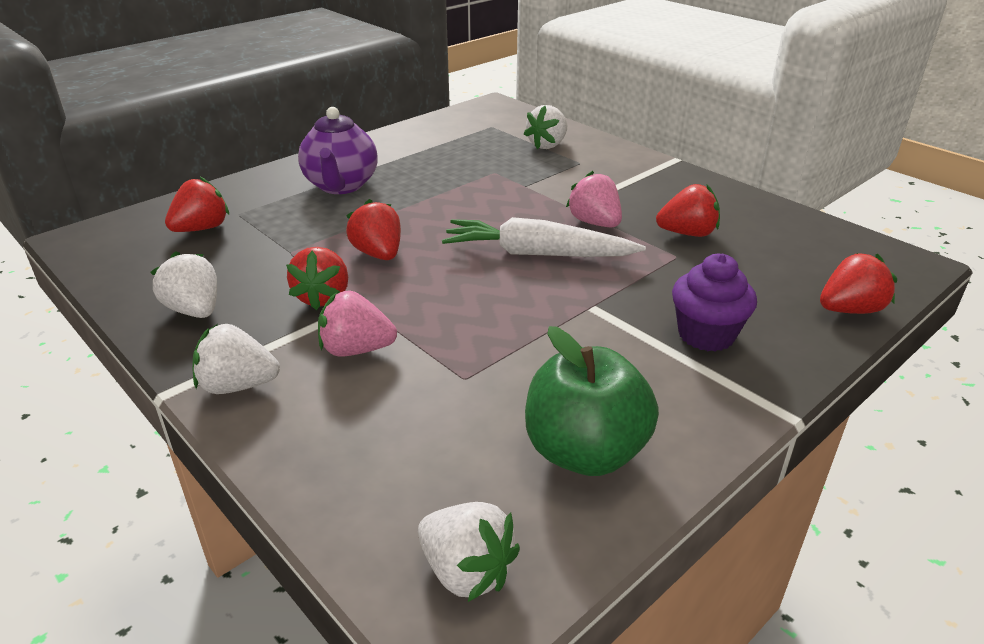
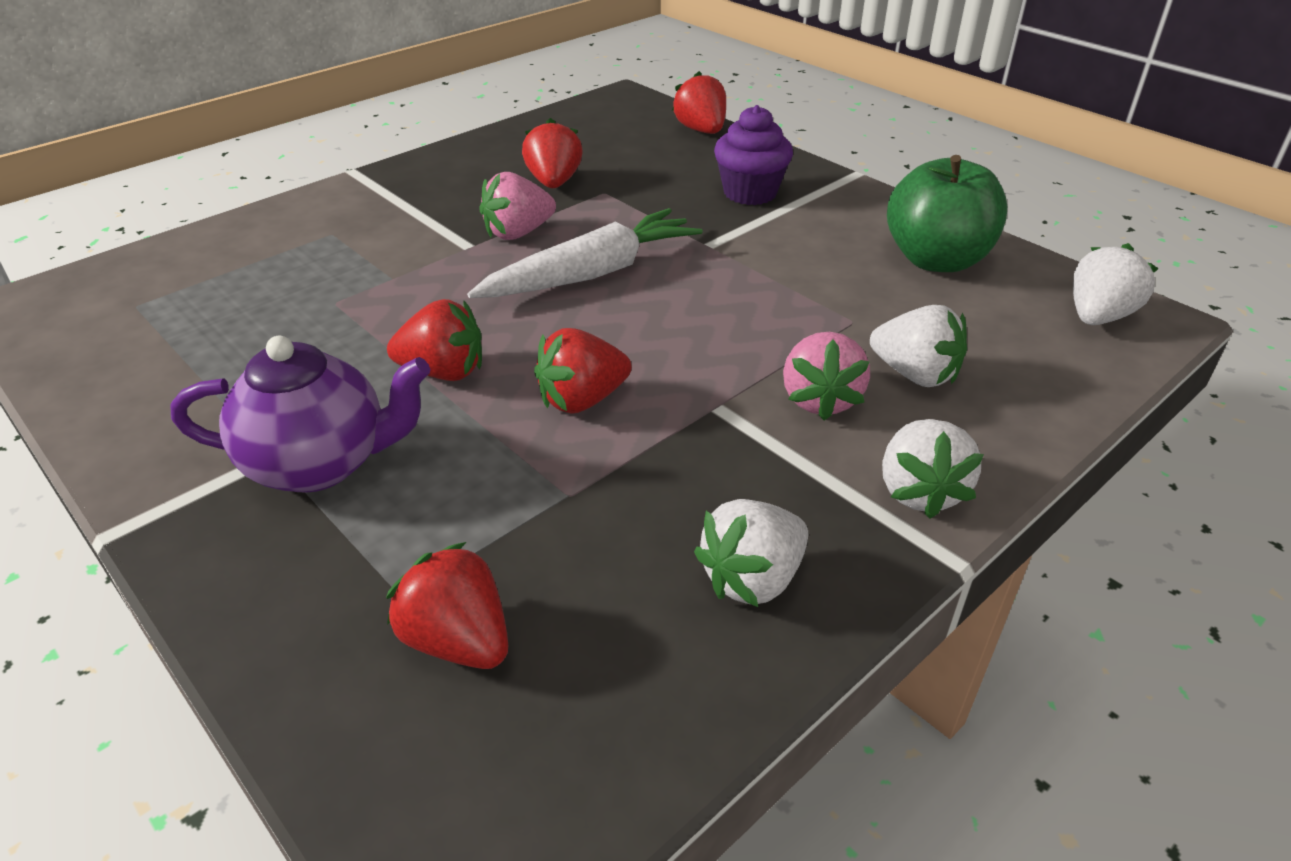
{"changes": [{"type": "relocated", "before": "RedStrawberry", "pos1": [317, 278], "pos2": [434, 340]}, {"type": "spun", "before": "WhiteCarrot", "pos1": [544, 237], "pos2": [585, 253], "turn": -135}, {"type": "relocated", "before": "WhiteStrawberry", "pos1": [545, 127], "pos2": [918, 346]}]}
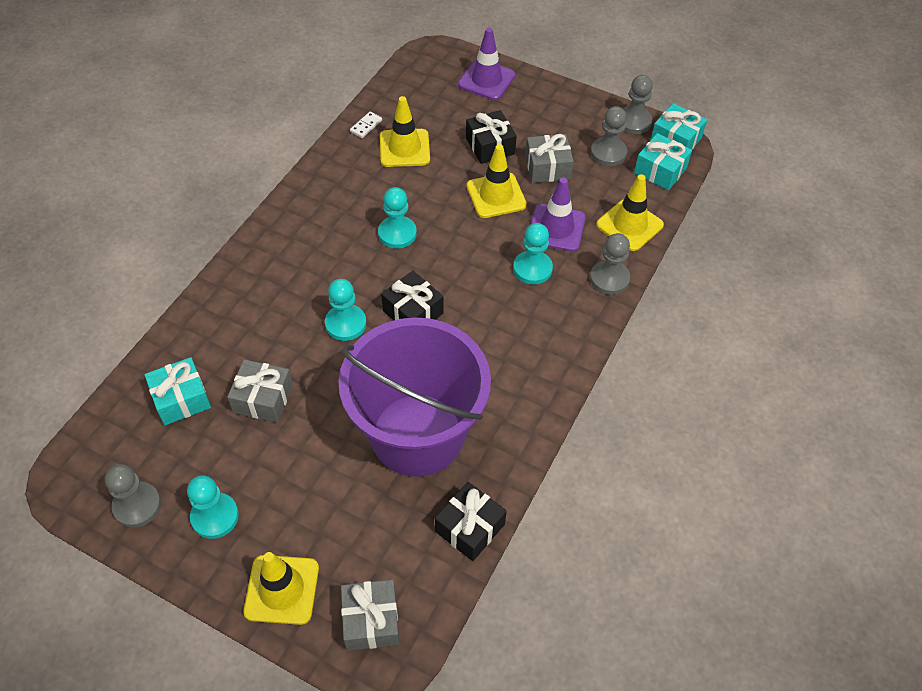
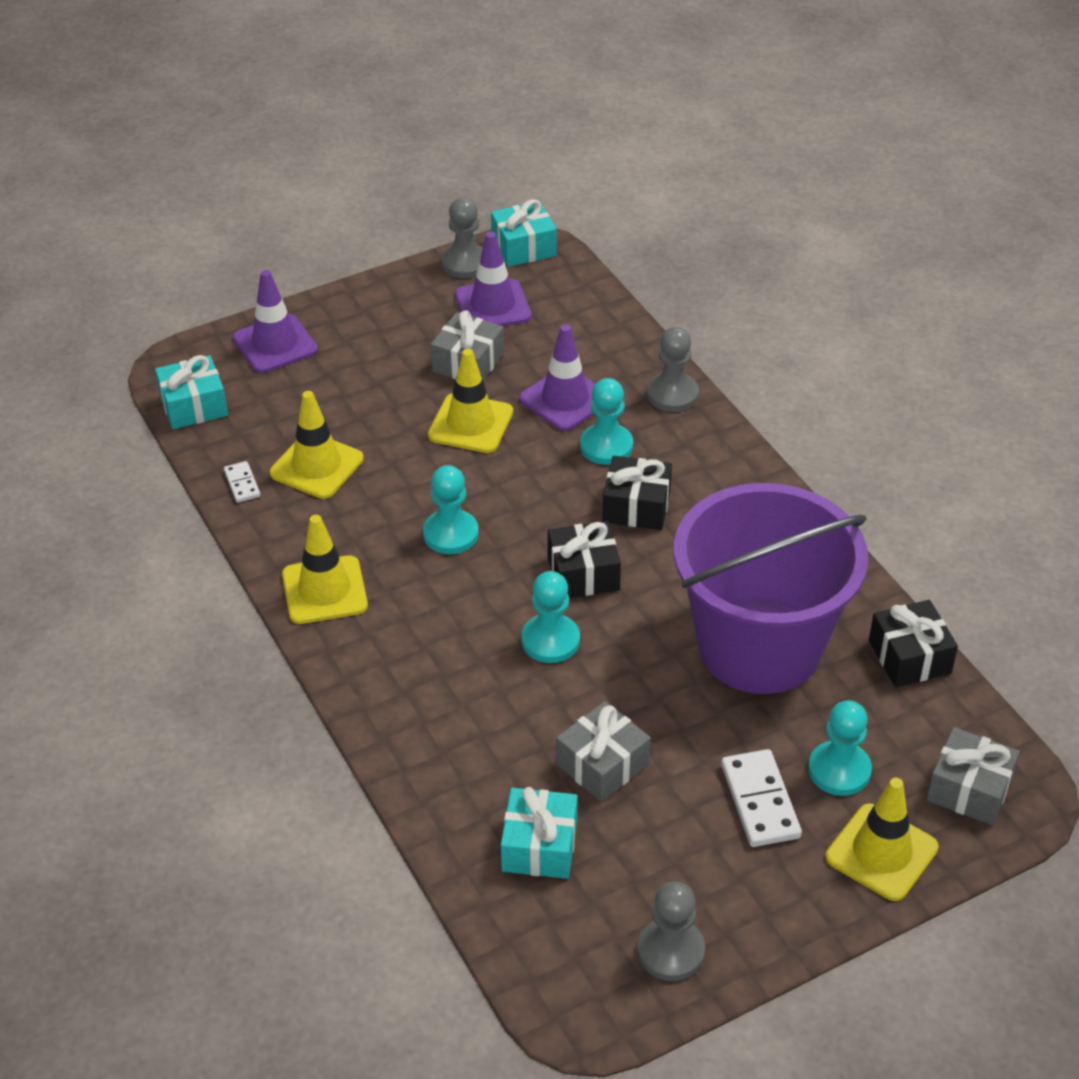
{"changes": [{"type": "relocated", "before": "TurquoiseGift", "pos1": [663, 161], "pos2": [191, 392]}, {"type": "relocated", "before": "YellowTrafficCone", "pos1": [630, 212], "pos2": [325, 569]}, {"type": "exchanged", "before": "GreyPawn", "after": "PurpleTrafficCone", "pos1": [609, 136], "pos2": [493, 279]}, {"type": "relocated", "before": "BlackGift", "pos1": [491, 137], "pos2": [637, 493]}, {"type": "appeared", "after": "WhiteDomino", "pos2": [761, 798]}, {"type": "relocated", "before": "TurquoisePawn", "pos1": [213, 507], "pos2": [840, 748]}]}
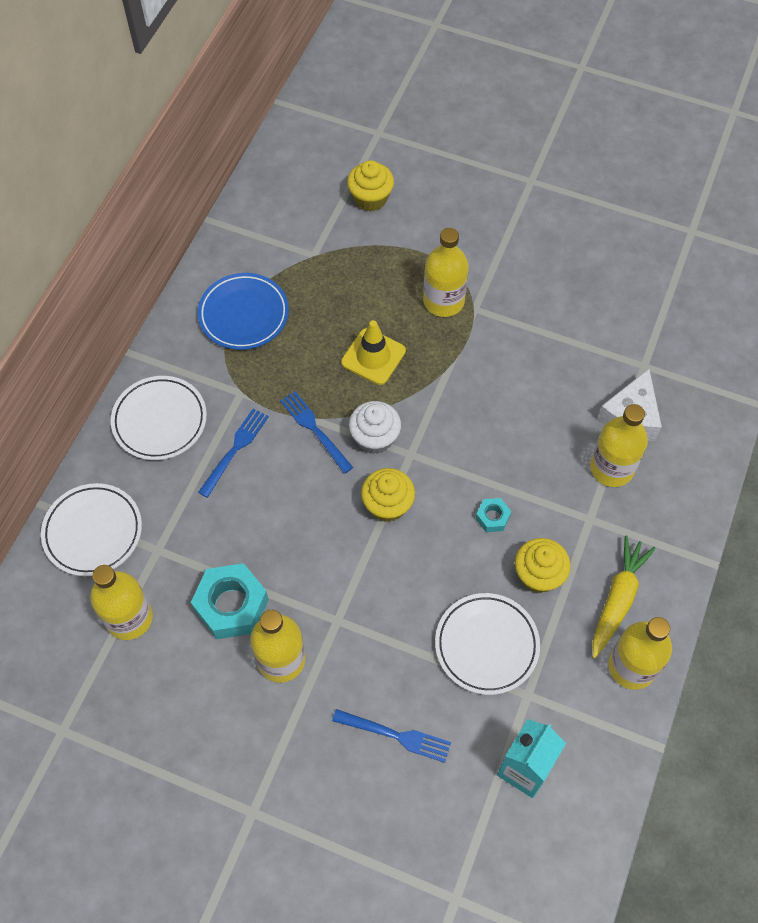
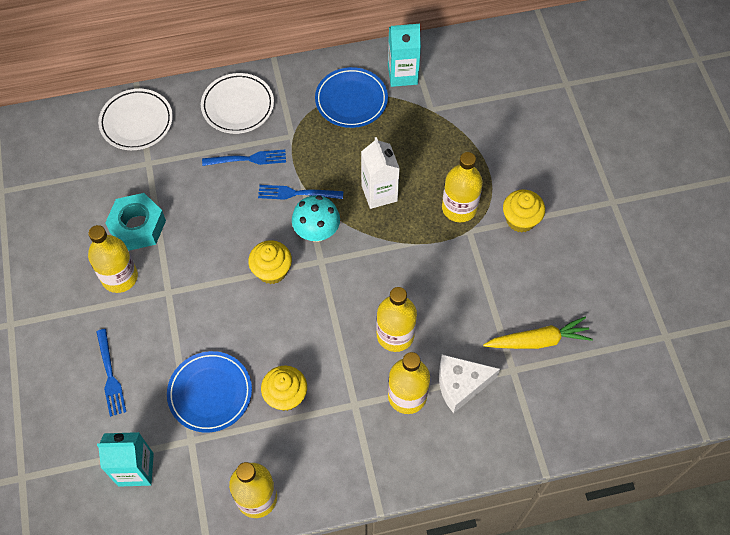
{"changes": [{"type": "colour", "before": "WhitePlate", "after": "BluePlate", "pos1": [487, 644], "pos2": [209, 391]}, {"type": "spun", "before": "BlueFork", "pos1": [316, 432], "pos2": [300, 192], "turn": -105}, {"type": "exchanged", "before": "WhiteCupcake", "after": "TurquoiseMushroom", "pos1": [375, 427], "pos2": [316, 218]}, {"type": "exchanged", "before": "YellowTrafficCone", "after": "WhiteCarton", "pos1": [373, 352], "pos2": [380, 173]}, {"type": "relocated", "before": "YellowBottle", "pos1": [121, 602], "pos2": [396, 319]}, {"type": "appeared", "after": "TurquoiseCarton", "pos2": [404, 55]}, {"type": "relocated", "before": "YellowCarrot", "pos1": [624, 596], "pos2": [538, 333]}, {"type": "relocated", "before": "YellowCupcake", "pos1": [370, 185], "pos2": [524, 211]}, {"type": "missing", "before": "TurquoiseNut", "pos1": [493, 515]}]}
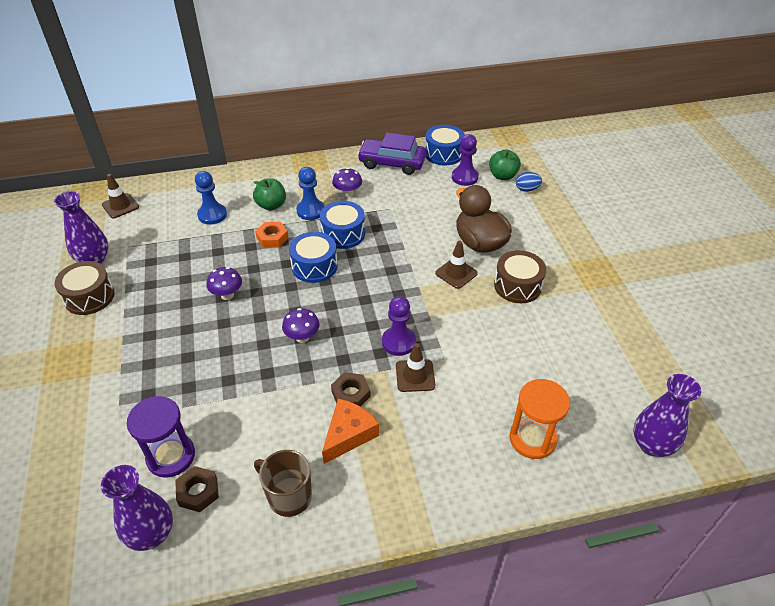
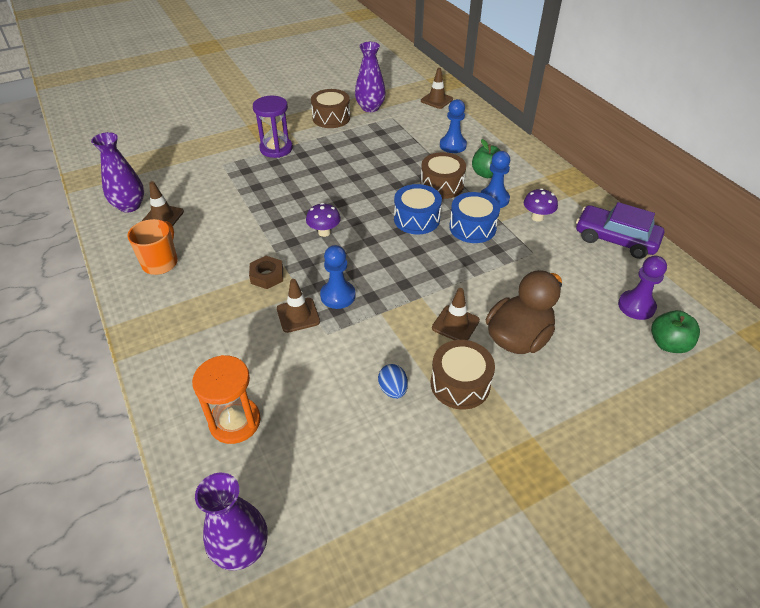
{"changes": [{"type": "colour", "before": "BrownMug", "after": "OrangeMug", "pos1": [283, 483], "pos2": [153, 247]}, {"type": "exchanged", "before": "BrownNut", "after": "BrownTrafficCone", "pos1": [197, 489], "pos2": [163, 203]}, {"type": "relocated", "before": "PurpleHourglass", "pos1": [161, 437], "pos2": [273, 127]}, {"type": "colour", "before": "PurplePawn", "after": "BluePawn", "pos1": [399, 326], "pos2": [338, 277]}, {"type": "relocated", "before": "BlueEgg", "pos1": [529, 182], "pos2": [393, 381]}, {"type": "exchanged", "before": "OrangeNut", "after": "BrownDrum", "pos1": [271, 235], "pos2": [443, 175]}, {"type": "spun", "before": "PurpleCar", "pos1": [392, 154], "pos2": [620, 230], "turn": -60}, {"type": "missing", "before": "PurpleMushroom", "pos1": [224, 283]}, {"type": "missing", "before": "OrangeCheese", "pos1": [350, 431]}, {"type": "missing", "before": "BlueDrum", "pos1": [445, 145]}]}
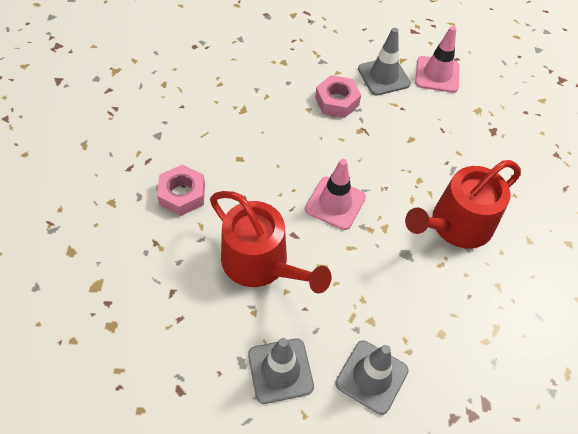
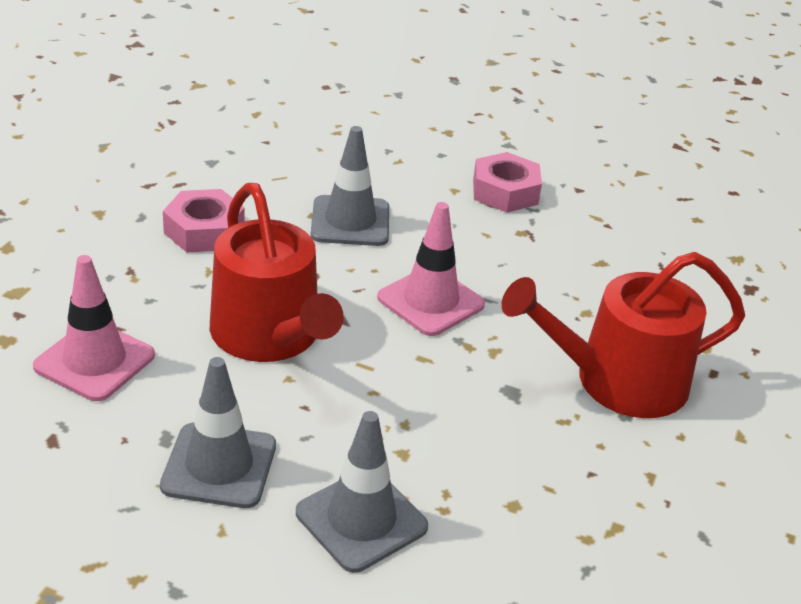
{"changes": [{"type": "relocated", "before": "PinkTrafficCone", "pos1": [437, 59], "pos2": [94, 328]}, {"type": "relocated", "before": "GreyTrafficCone", "pos1": [384, 62], "pos2": [350, 186]}]}
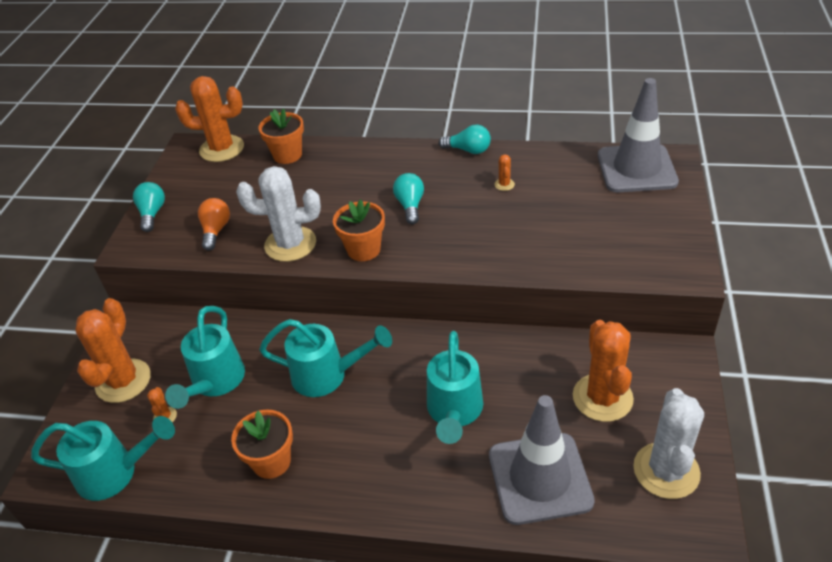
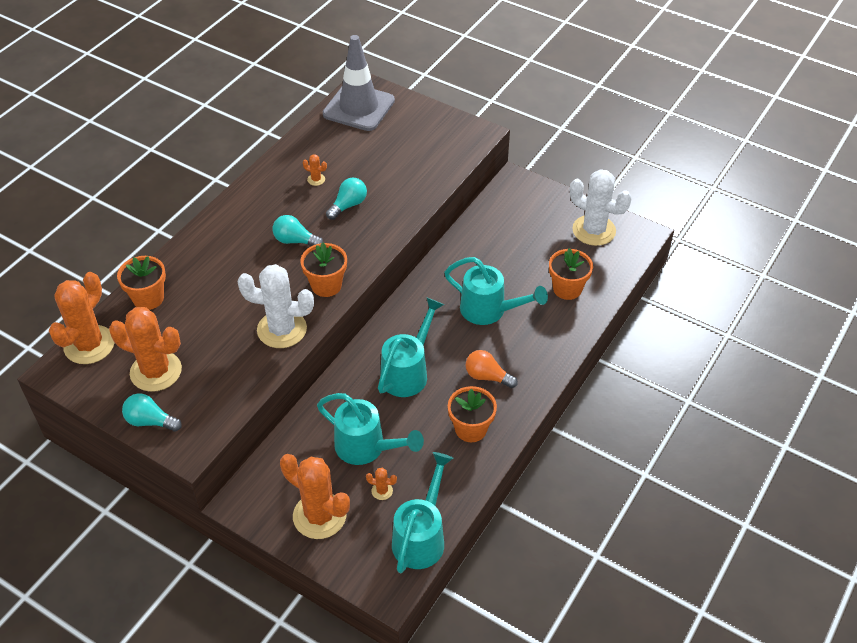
{"changes": [{"type": "relocated", "before": "OrangeCactus", "pos1": [603, 371], "pos2": [145, 349]}, {"type": "spun", "before": "WhiteCactus", "pos1": [278, 214], "pos2": [275, 306], "turn": 75}, {"type": "relocated", "before": "TurquoiseLightBulb", "pos1": [465, 139], "pos2": [346, 198]}, {"type": "relocated", "before": "OrangeLightBulb", "pos1": [214, 224], "pos2": [491, 369]}, {"type": "exchanged", "before": "GreyTrafficCone", "after": "OrangeFlowerPot", "pos1": [542, 460], "pos2": [571, 274]}]}
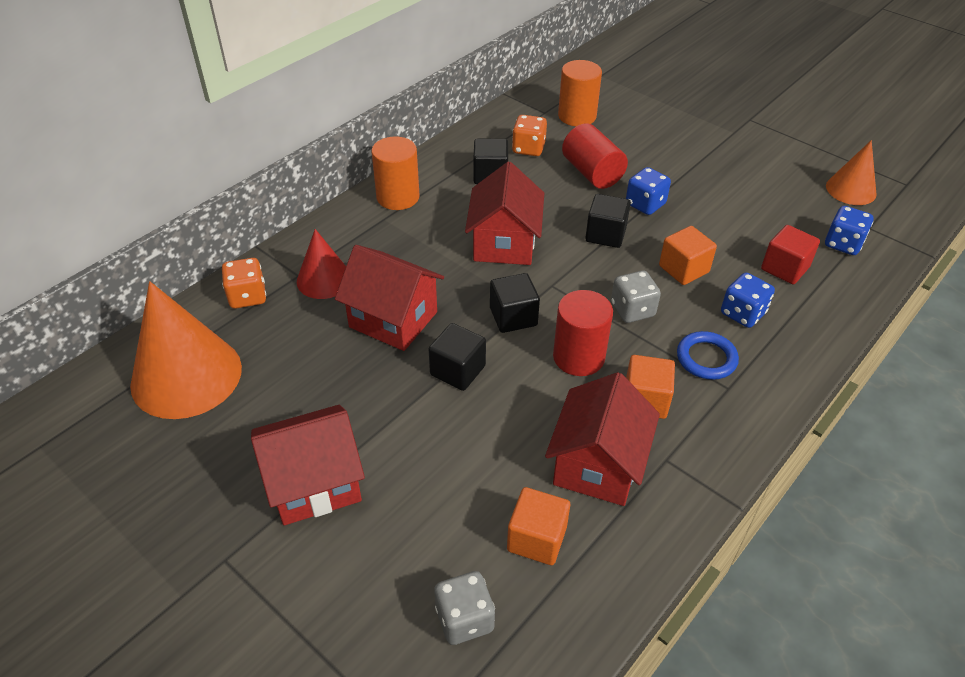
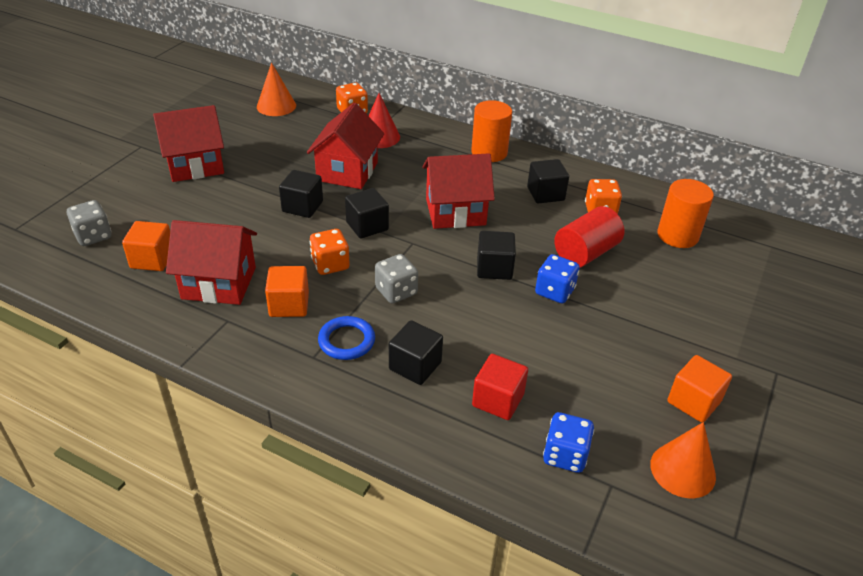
{"changes": [{"type": "spun", "before": "RedHouse", "pos1": [308, 465], "pos2": [188, 143], "turn": -75}, {"type": "size", "before": "OrangeCone", "pos1": [186, 350], "pos2": [276, 89], "scale": 0.57}, {"type": "exchanged", "before": "RedCylinder", "after": "OrangeDice", "pos1": [583, 333], "pos2": [330, 252]}, {"type": "exchanged", "before": "BlueDice", "after": "BlackCube", "pos1": [748, 300], "pos2": [416, 352]}, {"type": "relocated", "before": "OrangeCube", "pos1": [688, 255], "pos2": [699, 389]}]}
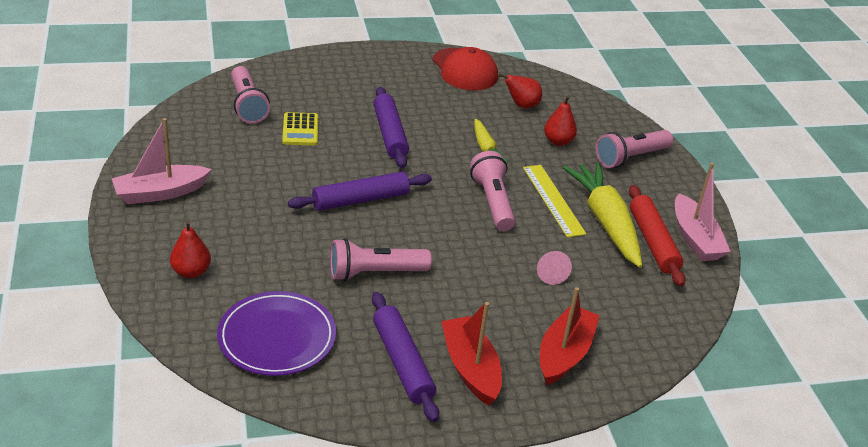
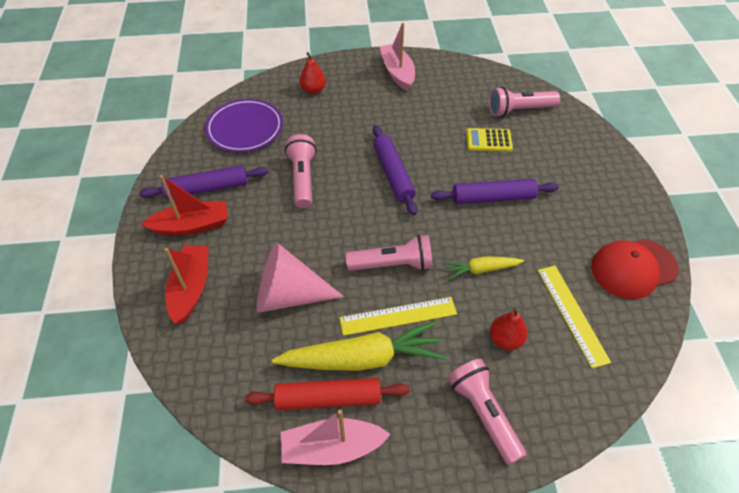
{"changes": [{"type": "spun", "before": "RedBoat", "pos1": [570, 336], "pos2": [186, 284], "turn": -120}, {"type": "size", "before": "PinkCone", "pos1": [554, 268], "pos2": [300, 277], "scale": 2.2}, {"type": "exchanged", "before": "RedPear", "after": "YellowRuler", "pos1": [520, 90], "pos2": [574, 317]}]}
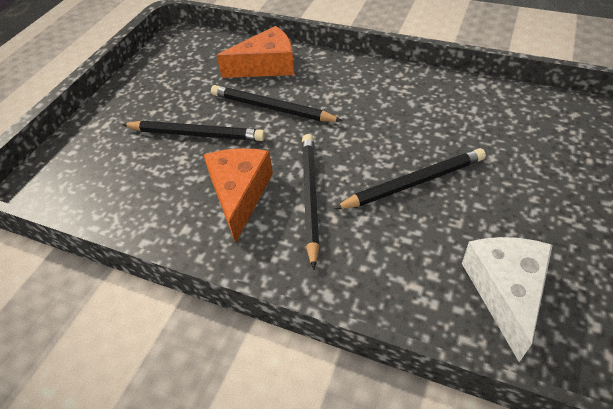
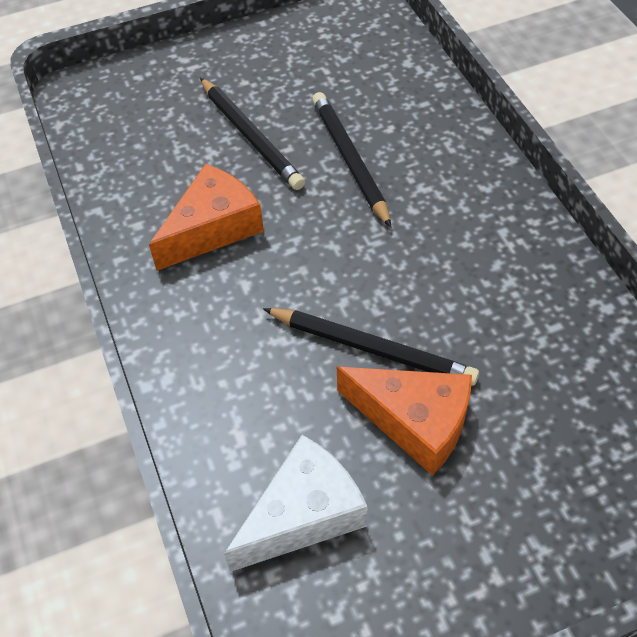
{"changes": [{"type": "relocated", "before": "OrangeCheese", "pos1": [255, 52], "pos2": [404, 421]}, {"type": "missing", "before": "BlackPencil", "pos1": [311, 202]}]}
